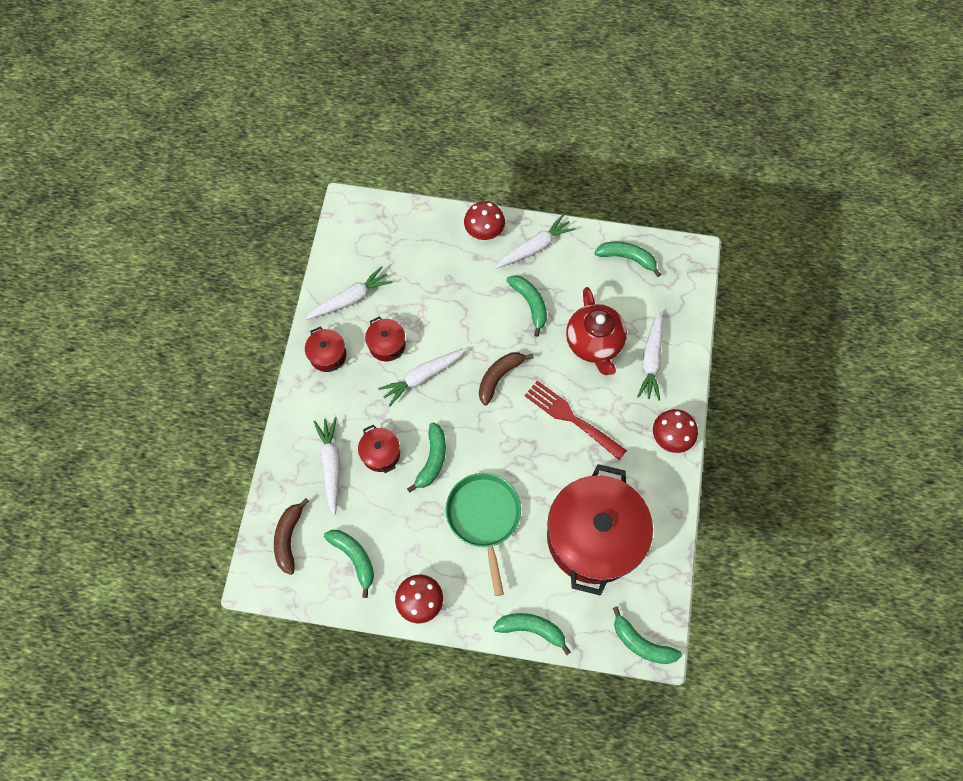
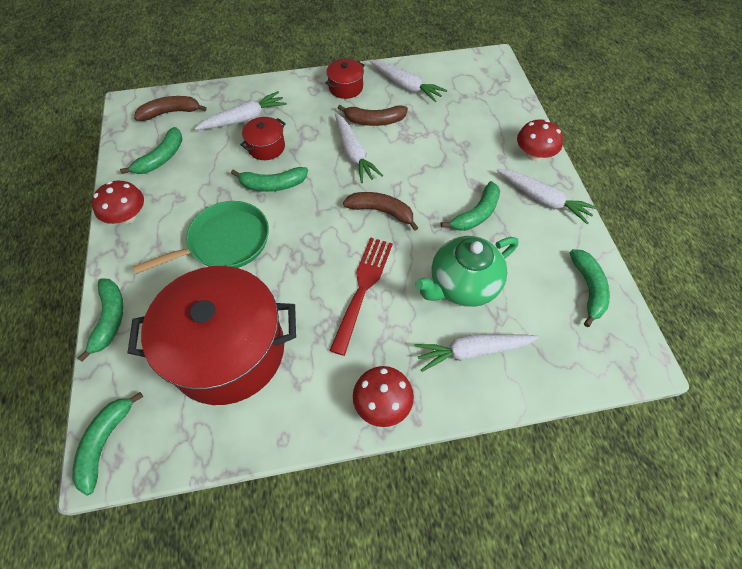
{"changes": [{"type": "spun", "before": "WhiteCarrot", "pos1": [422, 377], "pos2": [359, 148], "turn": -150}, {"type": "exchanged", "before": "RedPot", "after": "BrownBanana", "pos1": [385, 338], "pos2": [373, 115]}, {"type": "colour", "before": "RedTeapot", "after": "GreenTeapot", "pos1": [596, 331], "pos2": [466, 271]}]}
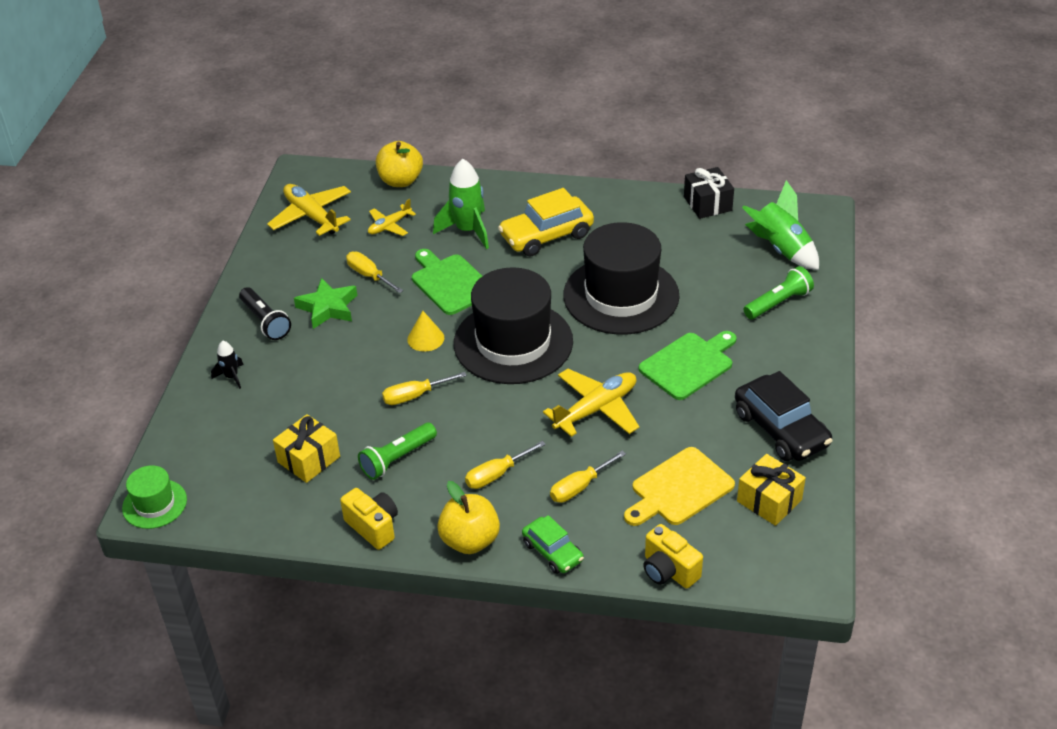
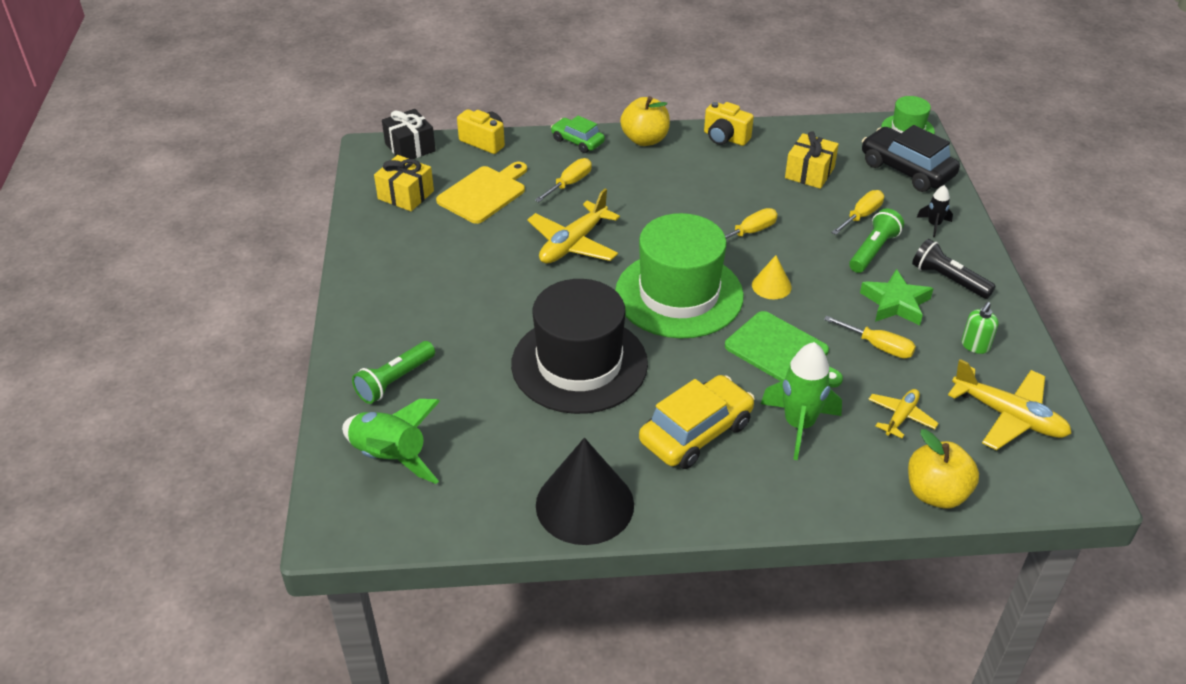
{"changes": [{"type": "relocated", "before": "BlackGift", "pos1": [709, 193], "pos2": [409, 134]}, {"type": "appeared", "after": "BlackCone", "pos2": [585, 491]}, {"type": "colour", "before": "BlackHat", "after": "GreenHat", "pos1": [513, 325], "pos2": [679, 276]}, {"type": "relocated", "before": "YellowScrewdriver", "pos1": [505, 465], "pos2": [857, 212]}, {"type": "relocated", "before": "GreenFlashlight", "pos1": [397, 451], "pos2": [876, 240]}, {"type": "relocated", "before": "BlackCar", "pos1": [784, 416], "pos2": [911, 158]}, {"type": "appeared", "after": "GreenSoapDispenser", "pos2": [979, 328]}, {"type": "missing", "before": "GreenCuttingBoard", "pos1": [688, 365]}]}
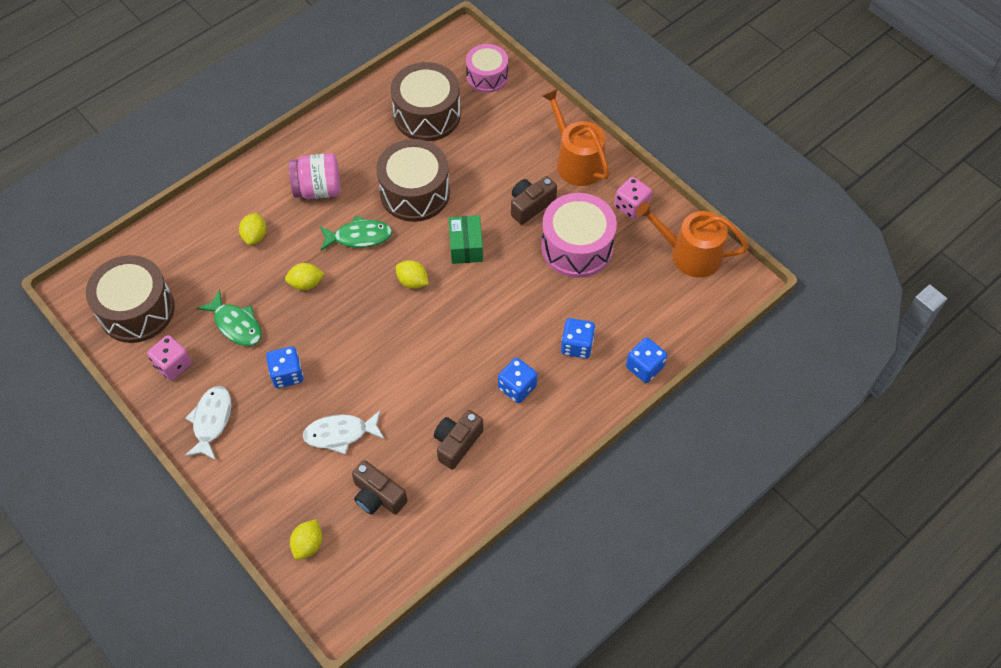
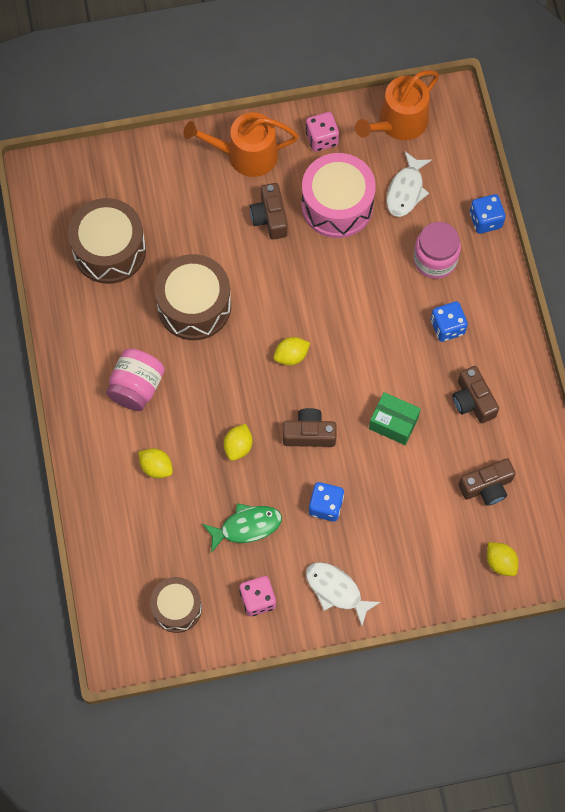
{"changes": [{"type": "size", "before": "BrownDrum", "pos1": [130, 299], "pos2": [176, 605], "scale": 0.63}, {"type": "appeared", "after": "BrownCamera", "pos2": [309, 427]}, {"type": "relocated", "before": "GreenBox", "pos1": [465, 239], "pos2": [395, 418]}, {"type": "relocated", "before": "WhiteFish", "pos1": [343, 432], "pos2": [409, 184]}, {"type": "exchanged", "before": "BlueDice", "after": "PinkJar", "pos1": [578, 338], "pos2": [437, 250]}, {"type": "missing", "before": "GreenFish", "pos1": [356, 233]}, {"type": "missing", "before": "PinkDrum", "pos1": [487, 68]}]}
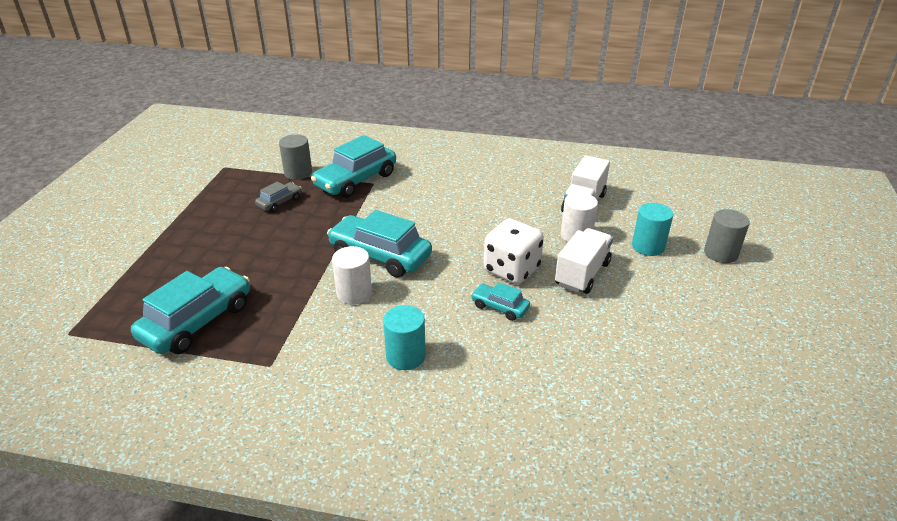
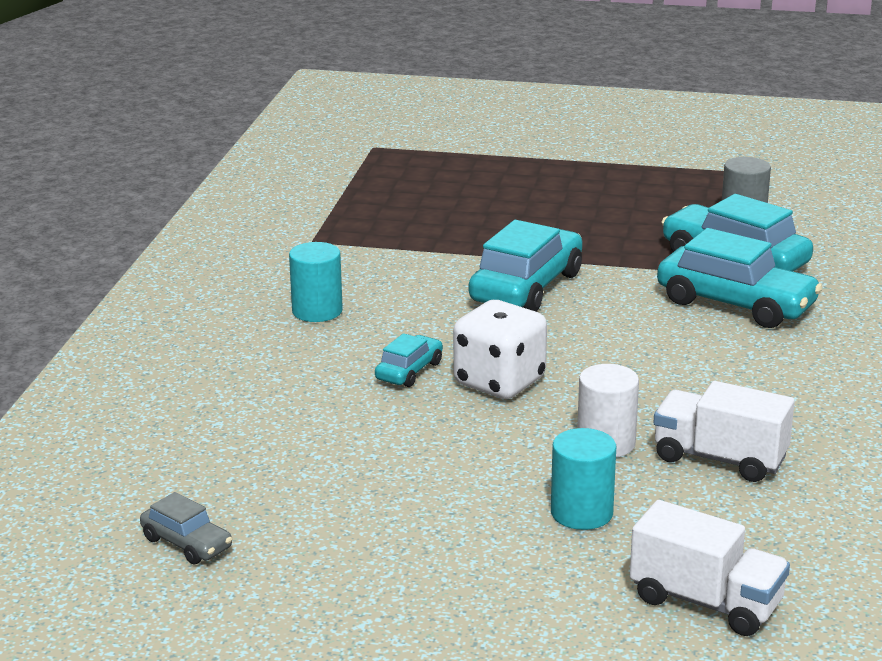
{"changes": [{"type": "relocated", "before": "GreyCar", "pos1": [278, 196], "pos2": [186, 528]}, {"type": "relocated", "before": "WhiteTruck", "pos1": [584, 261], "pos2": [710, 568]}, {"type": "relocated", "before": "TurquoiseCar", "pos1": [190, 310], "pos2": [739, 278]}, {"type": "missing", "before": "WhiteCylinder", "pos1": [352, 275]}, {"type": "missing", "before": "GreyCylinder", "pos1": [727, 236]}]}
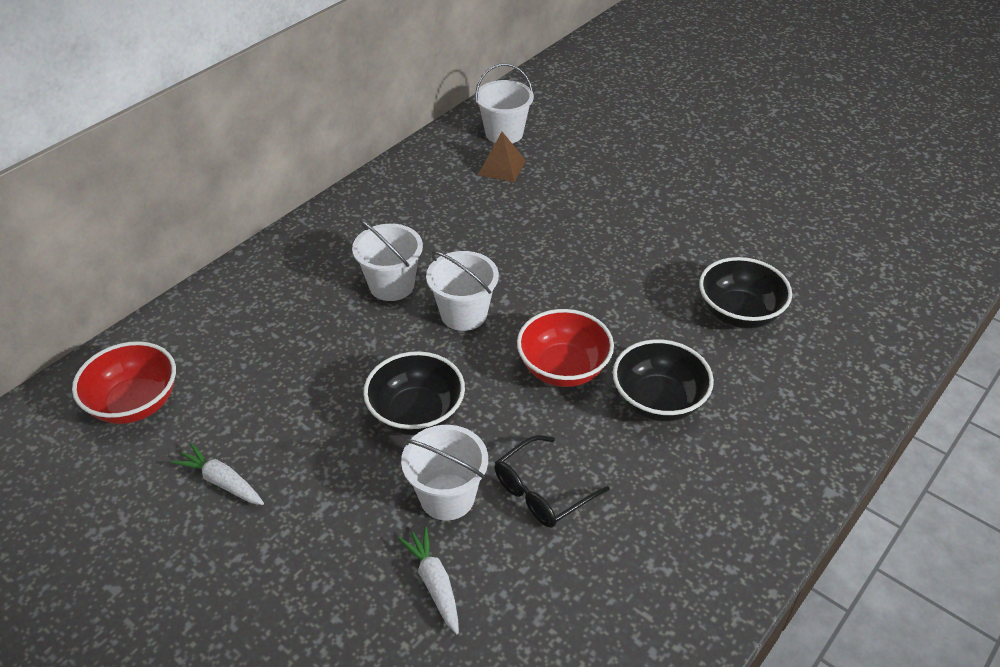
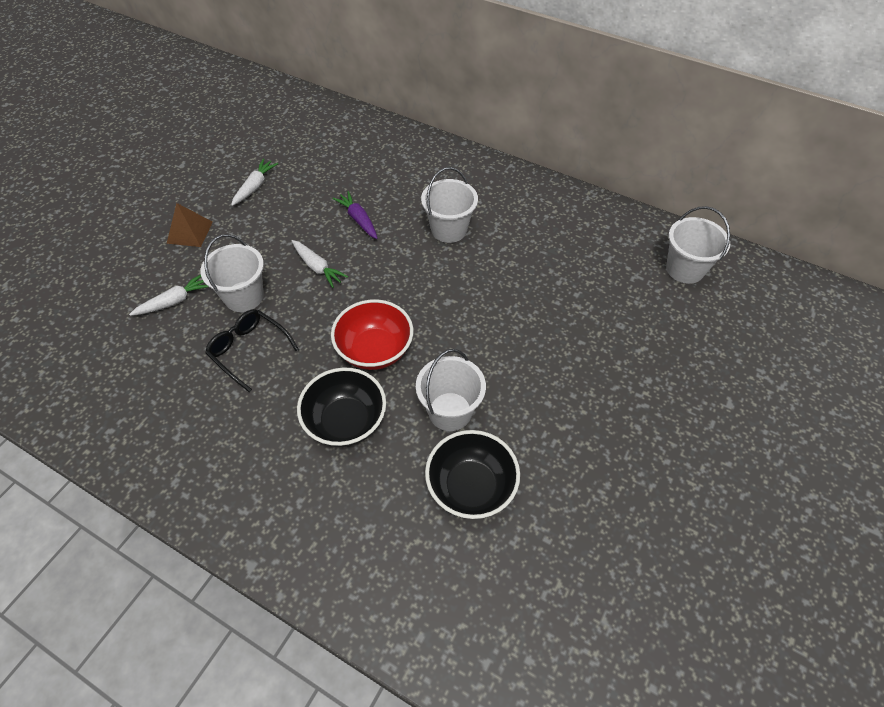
{"changes": [{"type": "relocated", "before": "BrownPyramid", "pos1": [502, 157], "pos2": [190, 225]}, {"type": "exchanged", "before": "BlackBowl", "after": "WhiteCarrot", "pos1": [414, 393], "pos2": [320, 264]}, {"type": "appeared", "after": "PurpleCarrot", "pos2": [354, 215]}, {"type": "relocated", "before": "WhiteBucket", "pos1": [462, 291], "pos2": [451, 390]}, {"type": "missing", "before": "RedBowl", "pos1": [124, 382]}]}
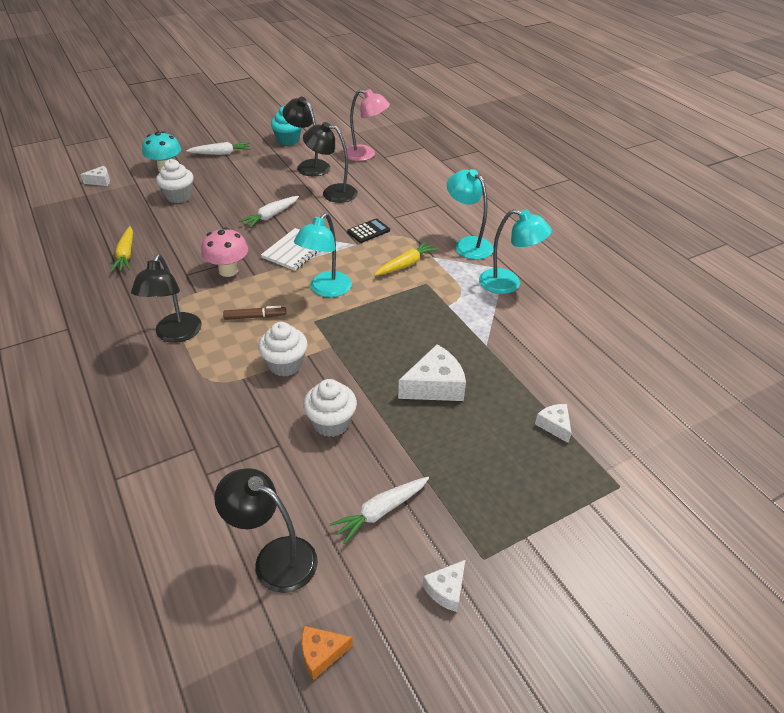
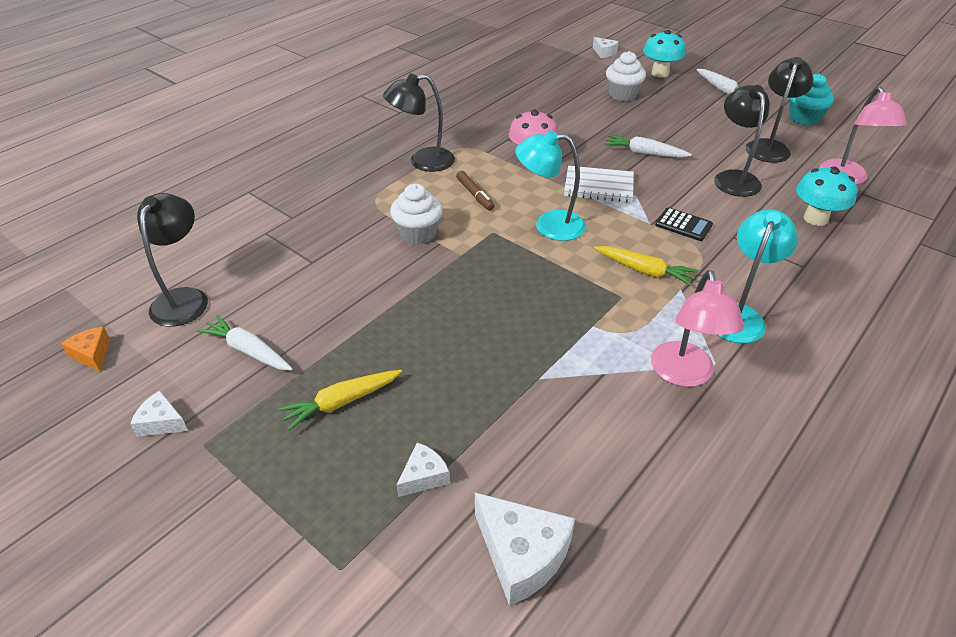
{"changes": [{"type": "relocated", "before": "YellowCarrot", "pos1": [121, 249], "pos2": [340, 400]}, {"type": "relocated", "before": "WhiteCheese", "pos1": [432, 372], "pos2": [525, 549]}, {"type": "colour", "before": "TurquoiseLamp", "after": "PinkLamp", "pos1": [515, 251], "pos2": [697, 328]}, {"type": "appeared", "after": "TurquoiseMushroom", "pos2": [826, 196]}, {"type": "missing", "before": "WhiteCupcake", "pos1": [330, 408]}]}
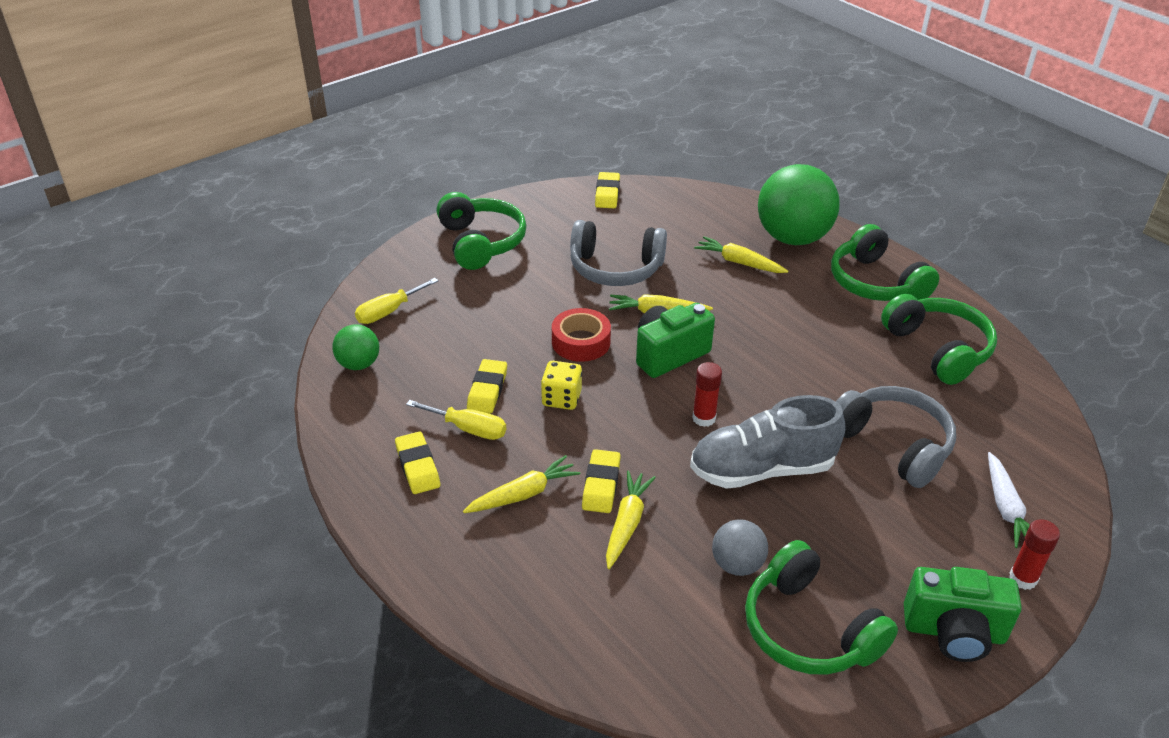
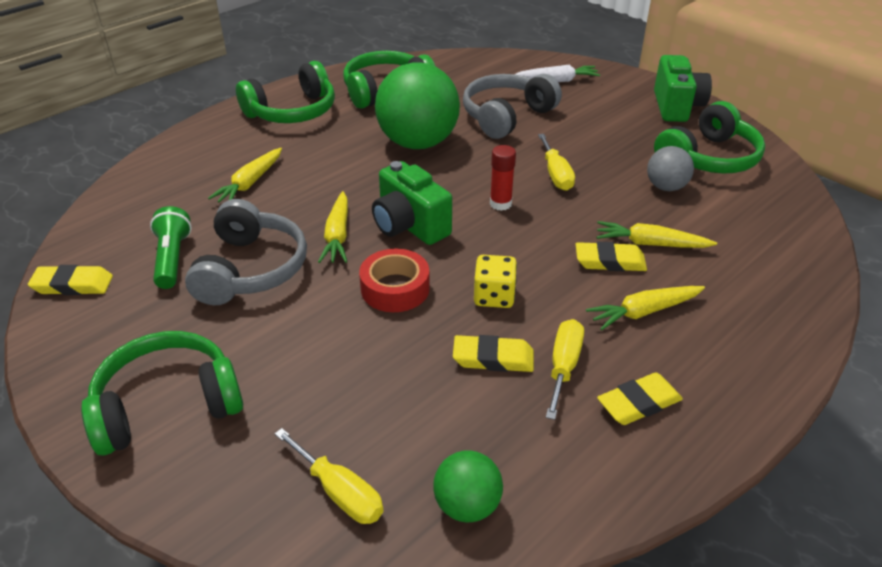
{"changes": [{"type": "appeared", "after": "GreenFlashlight", "pos2": [171, 247]}, {"type": "relocated", "before": "GreenBall", "pos1": [799, 204], "pos2": [417, 105]}, {"type": "exchanged", "before": "GreyShoe", "after": "YellowScrewdriver", "pos1": [768, 442], "pos2": [556, 162]}, {"type": "spun", "before": "YellowCarrot", "pos1": [521, 484], "pos2": [645, 308], "turn": -75}, {"type": "missing", "before": "RedGlueStick", "pos1": [1034, 554]}]}
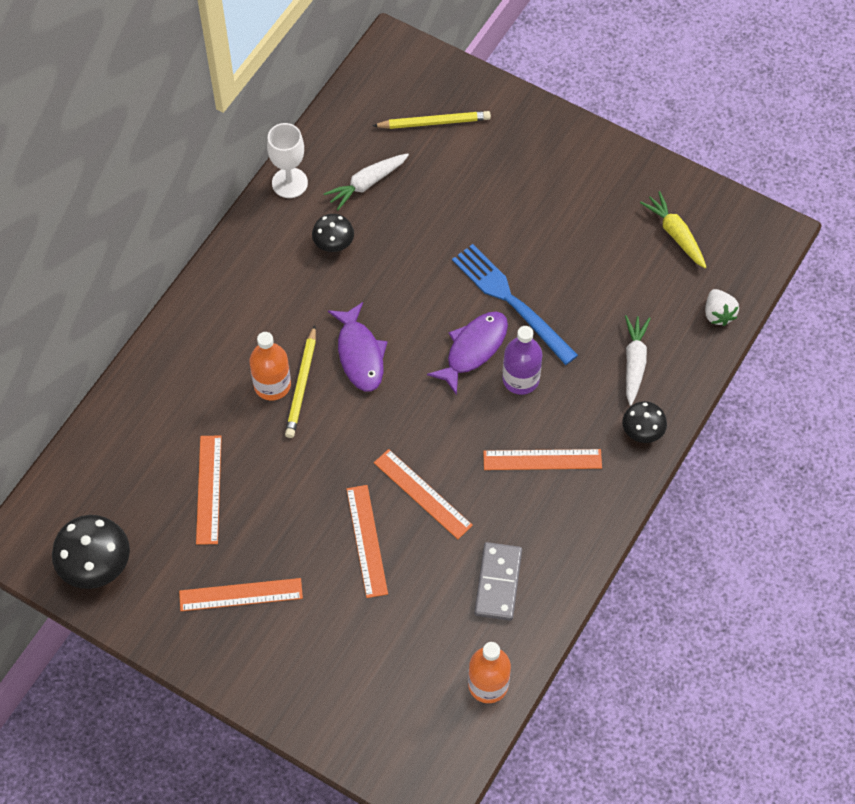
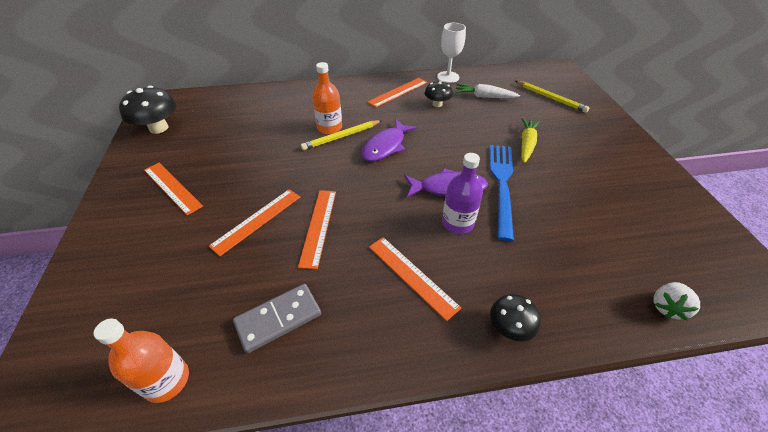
{"changes": [{"type": "relocated", "before": "OrangeRuler", "pos1": [209, 490], "pos2": [397, 93]}, {"type": "relocated", "before": "YellowCarrot", "pos1": [673, 229], "pos2": [530, 140]}, {"type": "missing", "before": "WhiteCarrot", "pos1": [638, 360]}]}
